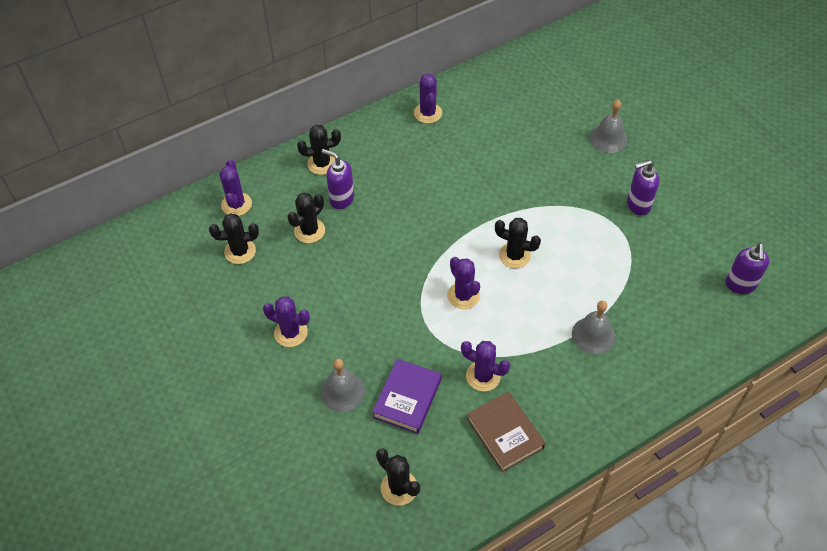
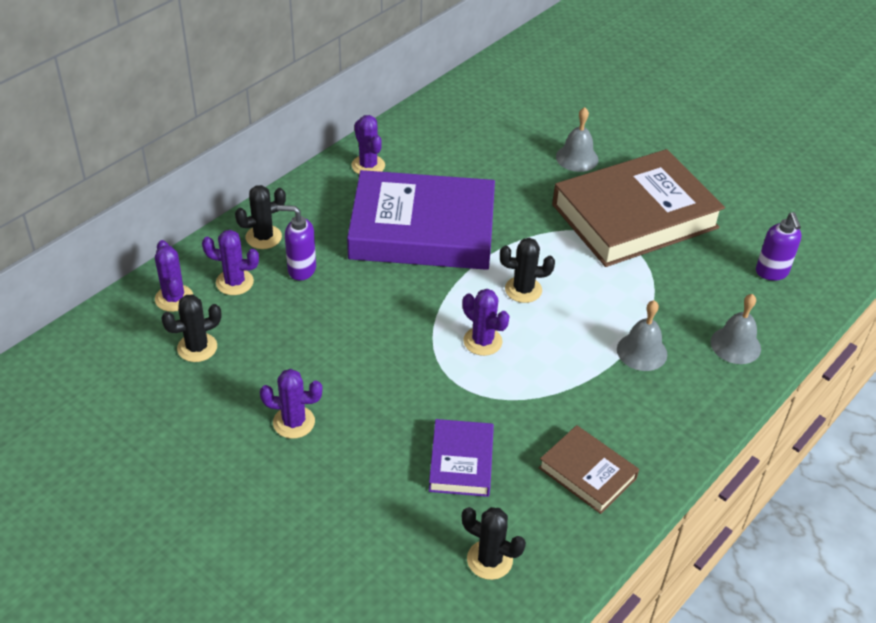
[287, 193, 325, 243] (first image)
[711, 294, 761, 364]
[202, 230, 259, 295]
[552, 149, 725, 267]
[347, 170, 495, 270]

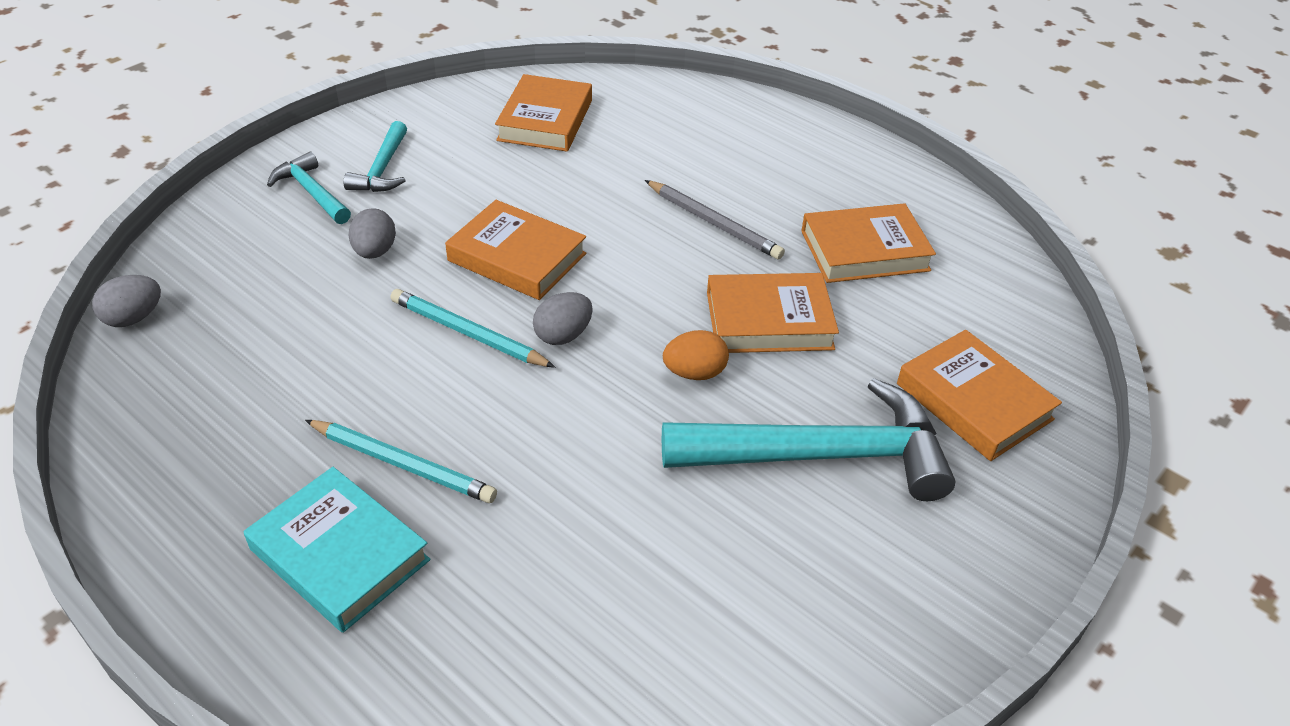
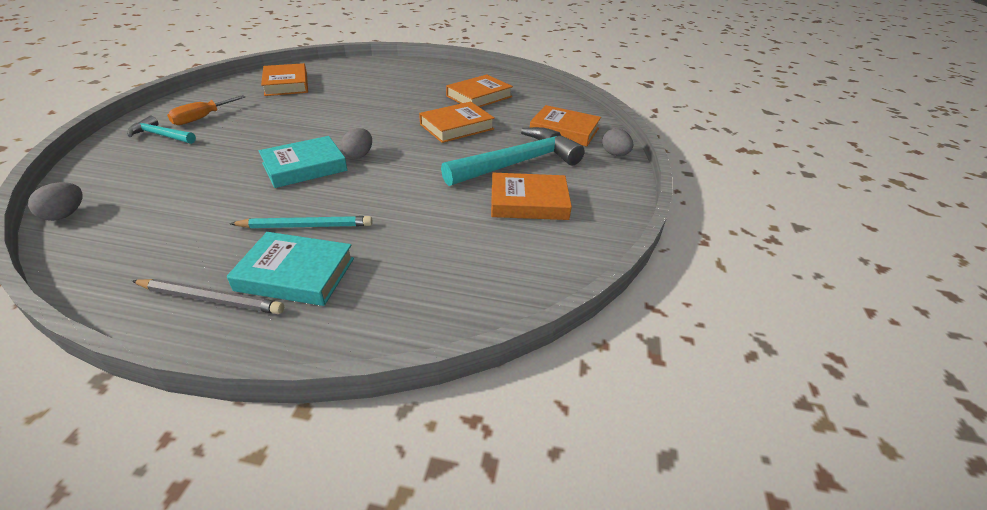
[167, 95, 246, 125]
[602, 128, 633, 156]
[259, 136, 347, 188]
[491, 173, 572, 220]
[132, 279, 284, 314]
[663, 330, 729, 380] (first image)

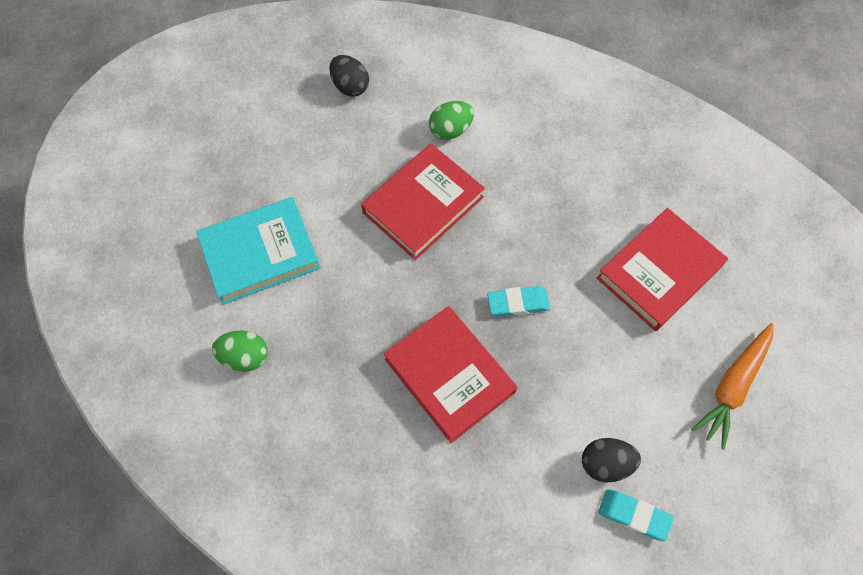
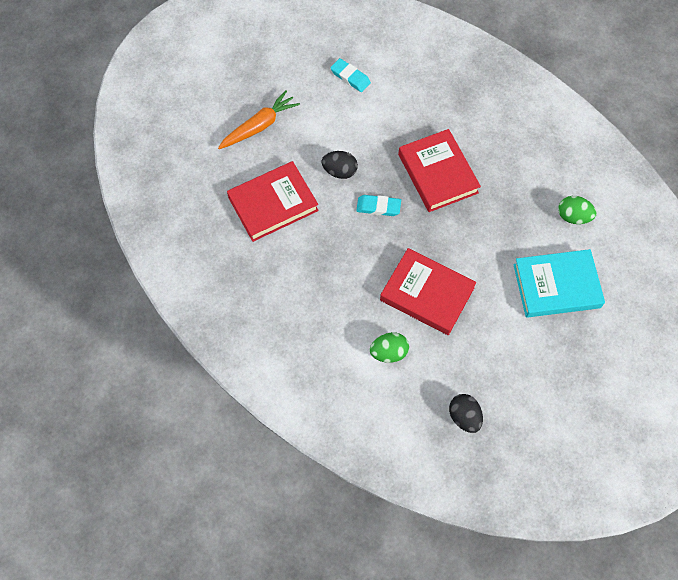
[380, 248, 476, 335]
[322, 151, 358, 179]

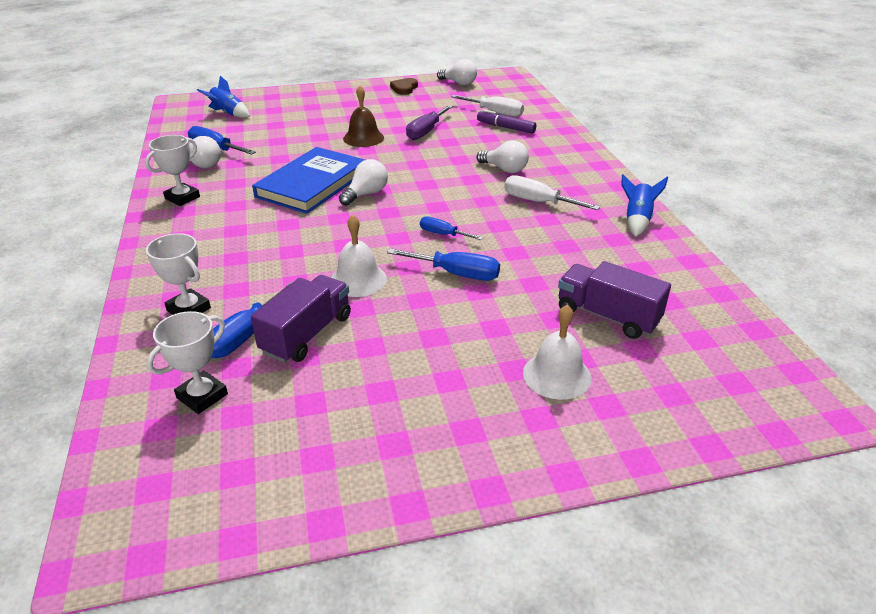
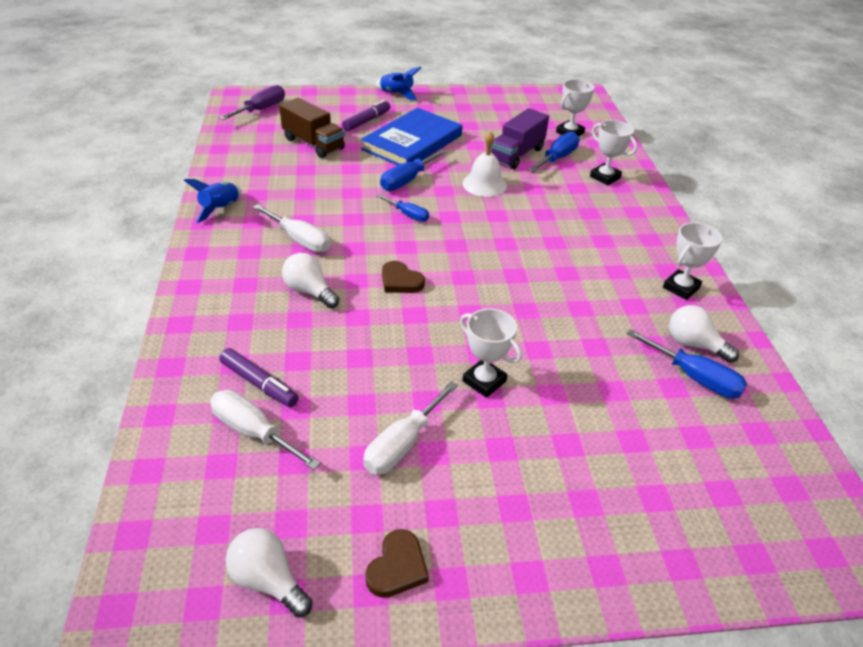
[375, 67, 421, 100]
[361, 108, 462, 165]
[339, 159, 388, 206] (first image)
[460, 309, 522, 398]
[380, 150, 446, 191]
[219, 85, 285, 120]
[342, 100, 390, 131]
[279, 98, 345, 158]
[363, 381, 458, 474]
[382, 261, 425, 293]

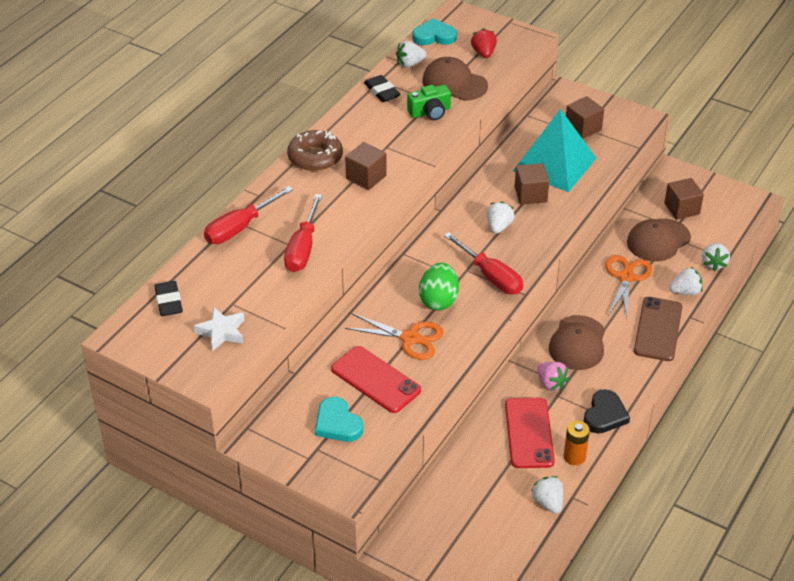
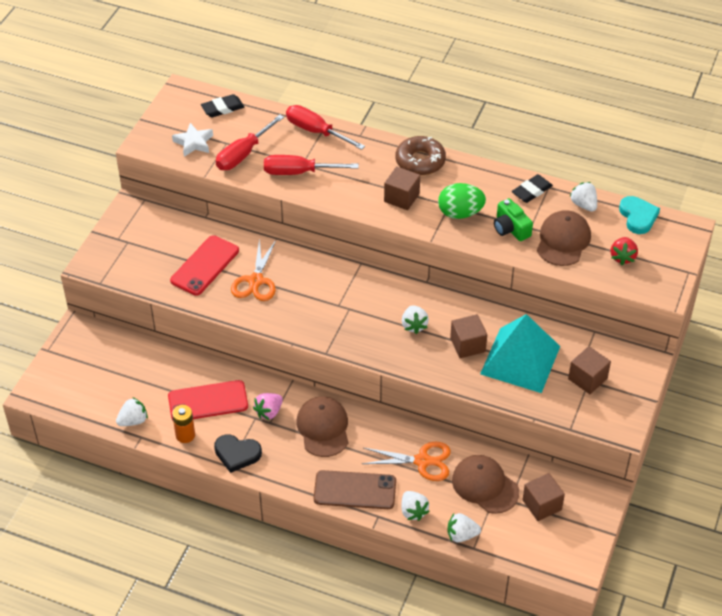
[315, 397, 363, 442] (first image)
[438, 183, 486, 219]
[216, 114, 284, 170]
[610, 237, 638, 265]
[402, 305, 429, 334]
[297, 397, 348, 457]

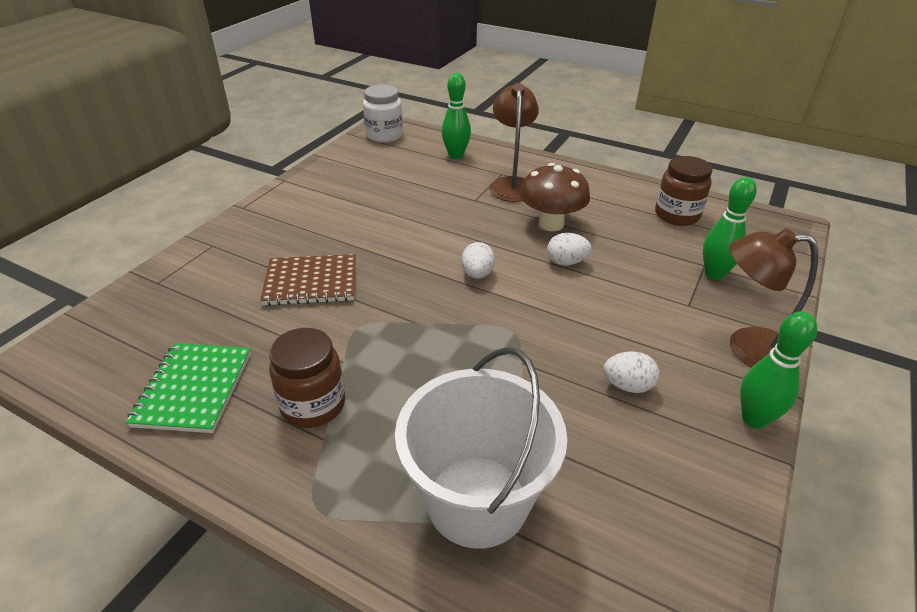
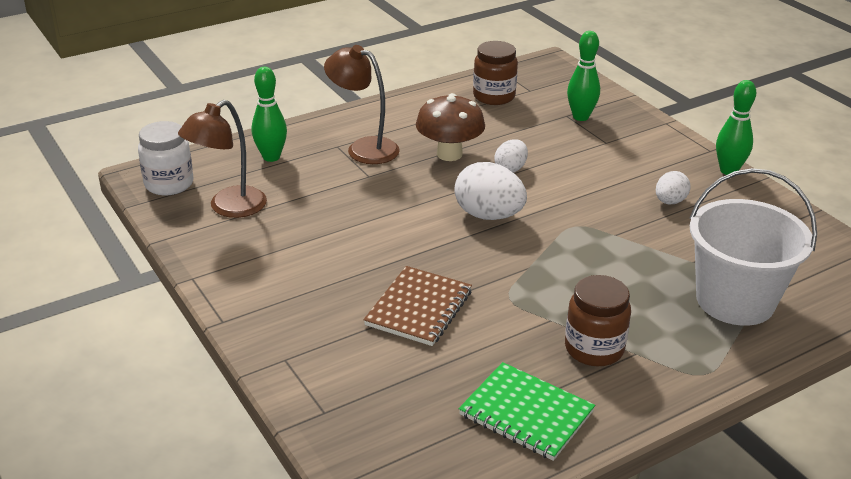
[454, 162, 527, 220]
[178, 100, 267, 218]

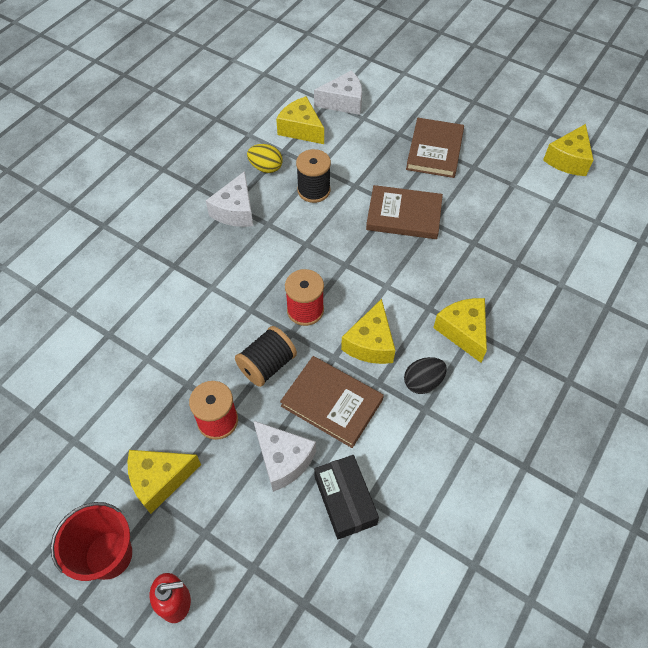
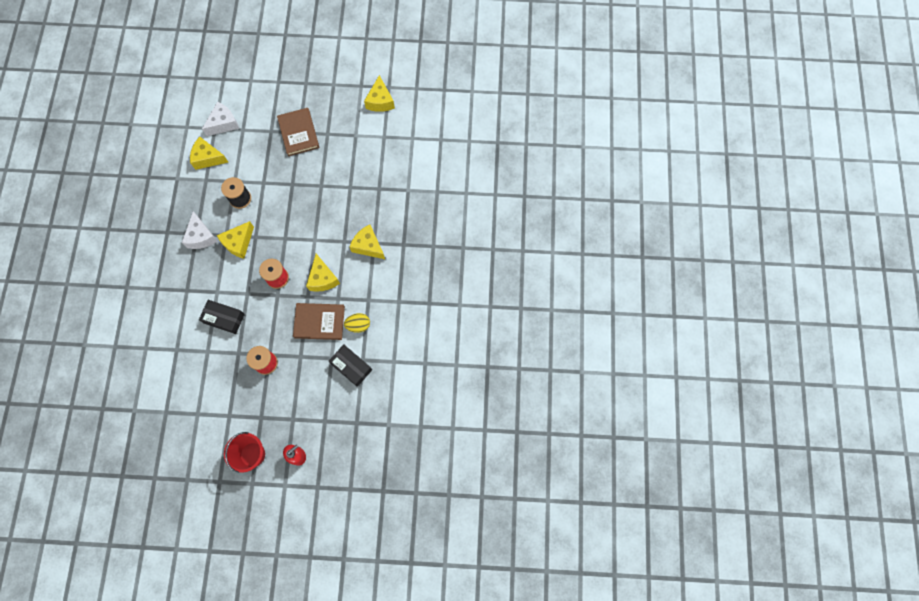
[217, 221, 254, 259]
[235, 326, 297, 387] (first image)
[344, 313, 370, 333]
[254, 421, 316, 492] (first image)
[366, 185, 443, 239] (first image)
[404, 357, 447, 394] (first image)
[199, 300, 245, 334]

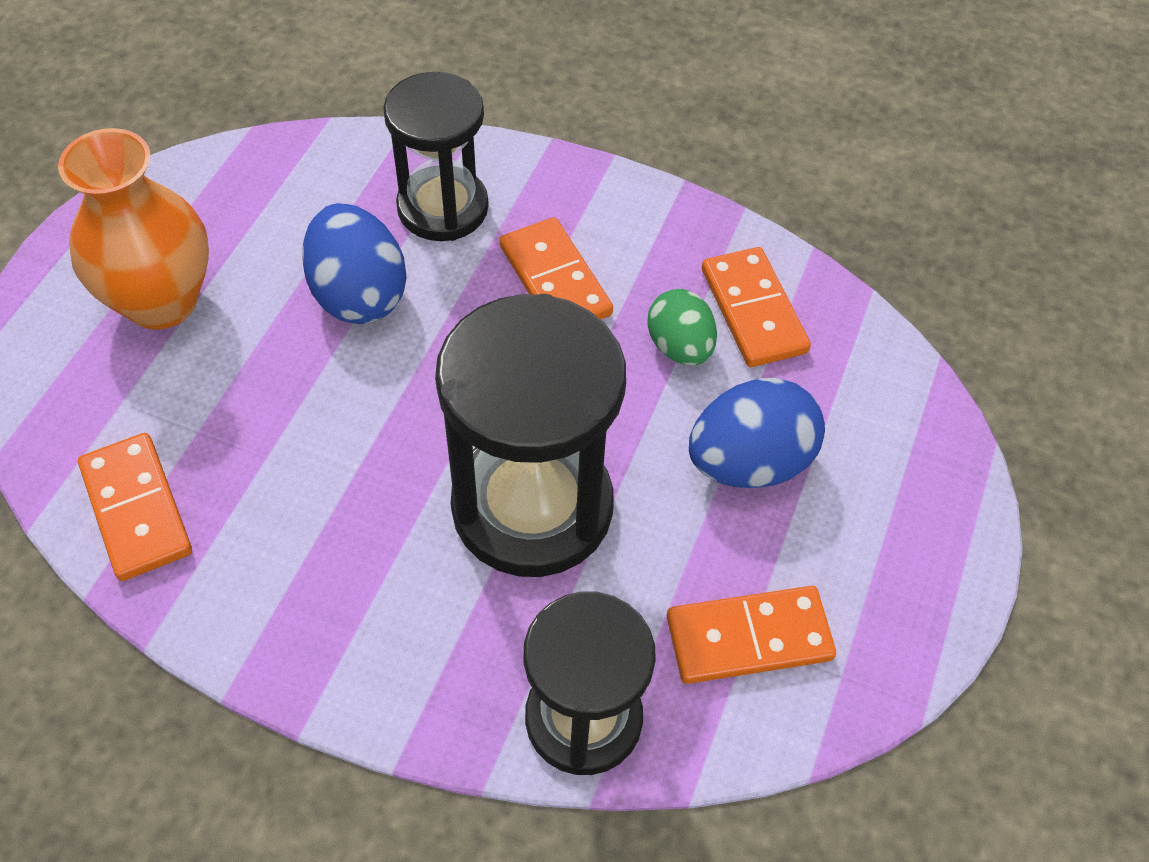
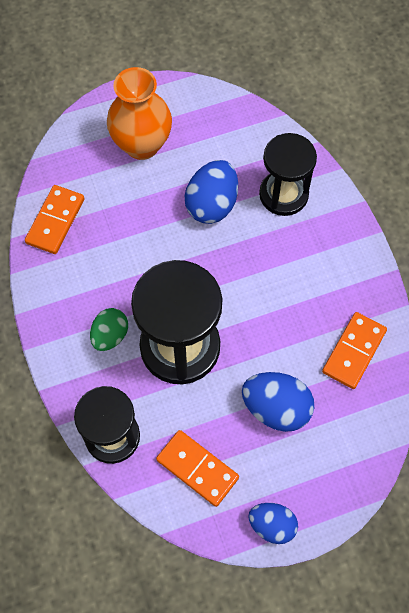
[500, 217, 613, 320] (first image)
[90, 308, 128, 351]
[248, 503, 298, 544]

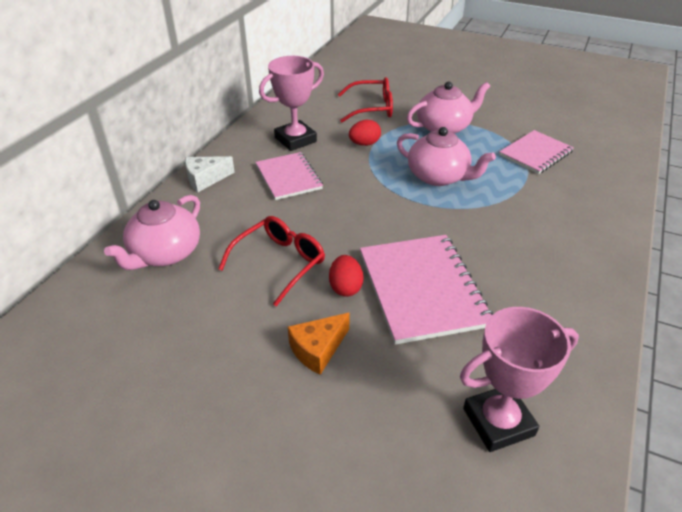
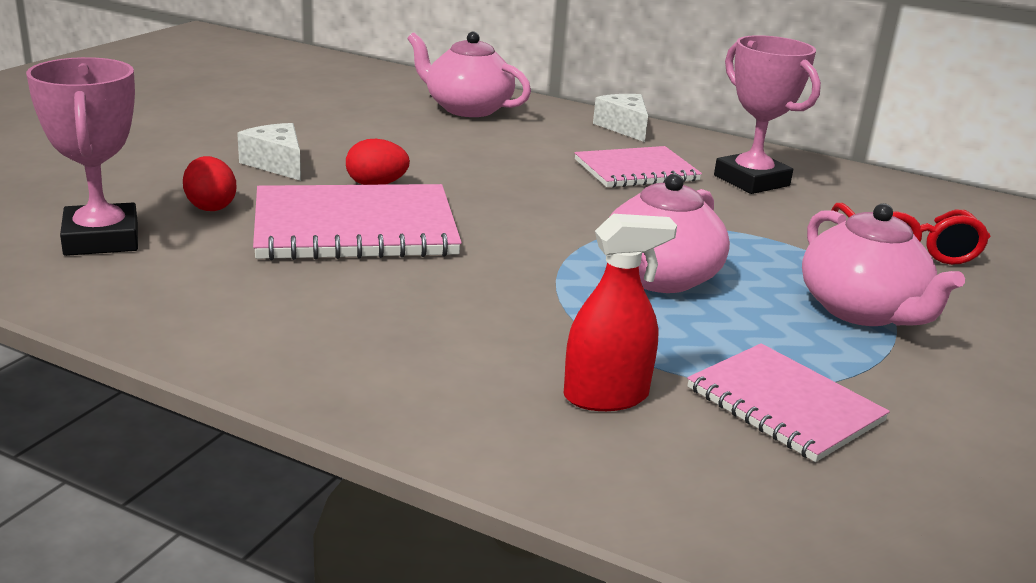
[218, 216, 325, 306] (first image)
[237, 123, 301, 181]
[183, 156, 236, 211]
[564, 214, 677, 411]

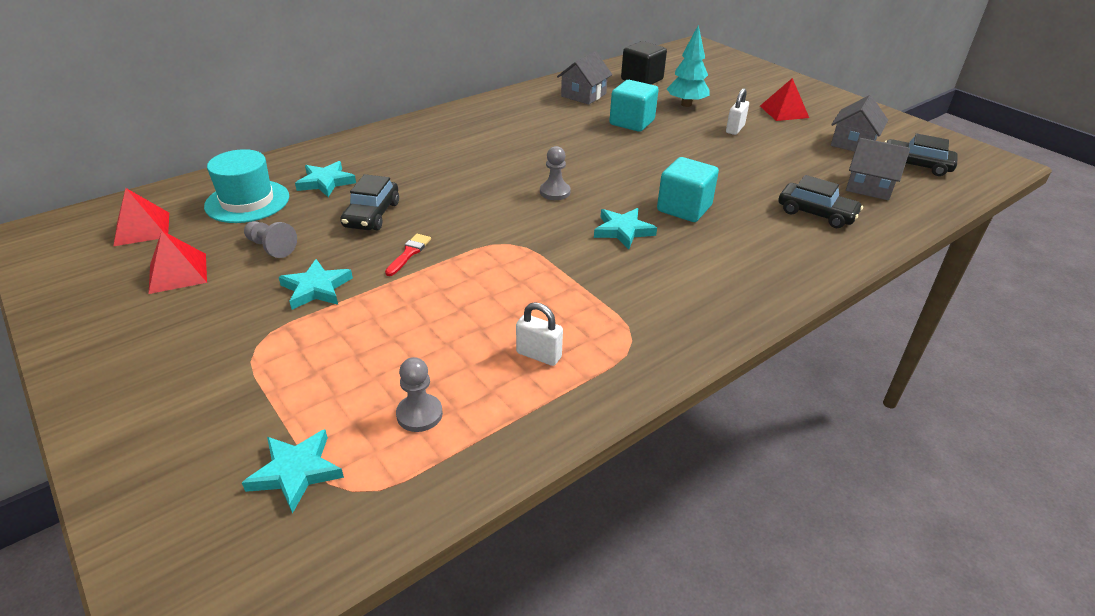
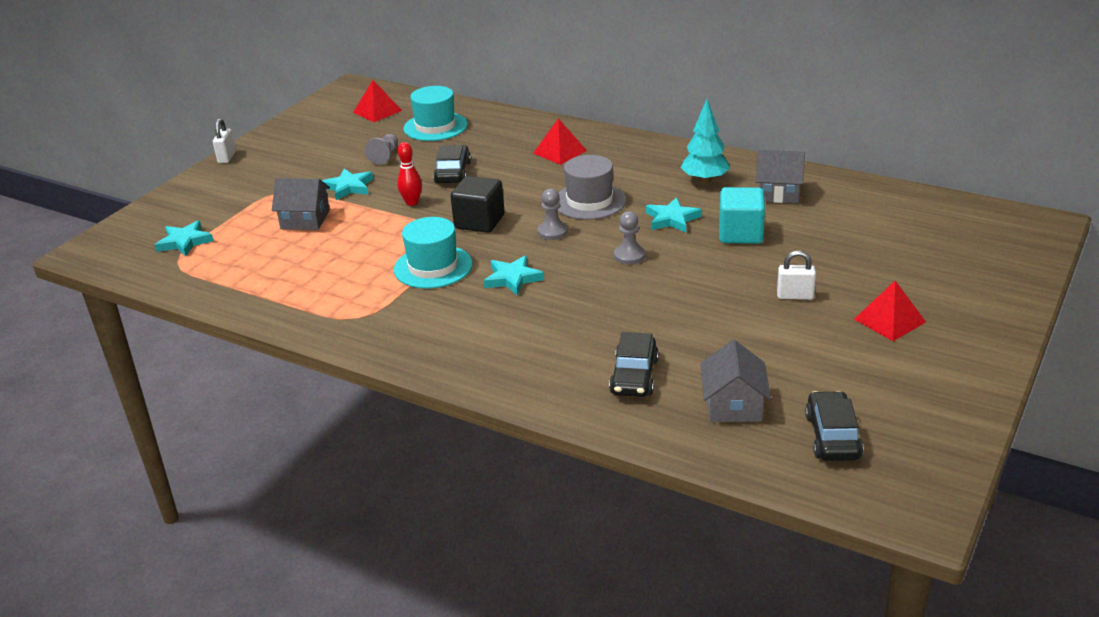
[533, 118, 587, 165]
[646, 197, 702, 233]
[433, 145, 471, 183]
[397, 142, 422, 206]
[614, 211, 645, 265]
[213, 118, 236, 163]
[450, 176, 505, 233]
[657, 157, 719, 222] (first image)
[681, 99, 730, 184]
[272, 178, 330, 230]
[394, 217, 473, 289]
[557, 155, 626, 220]

